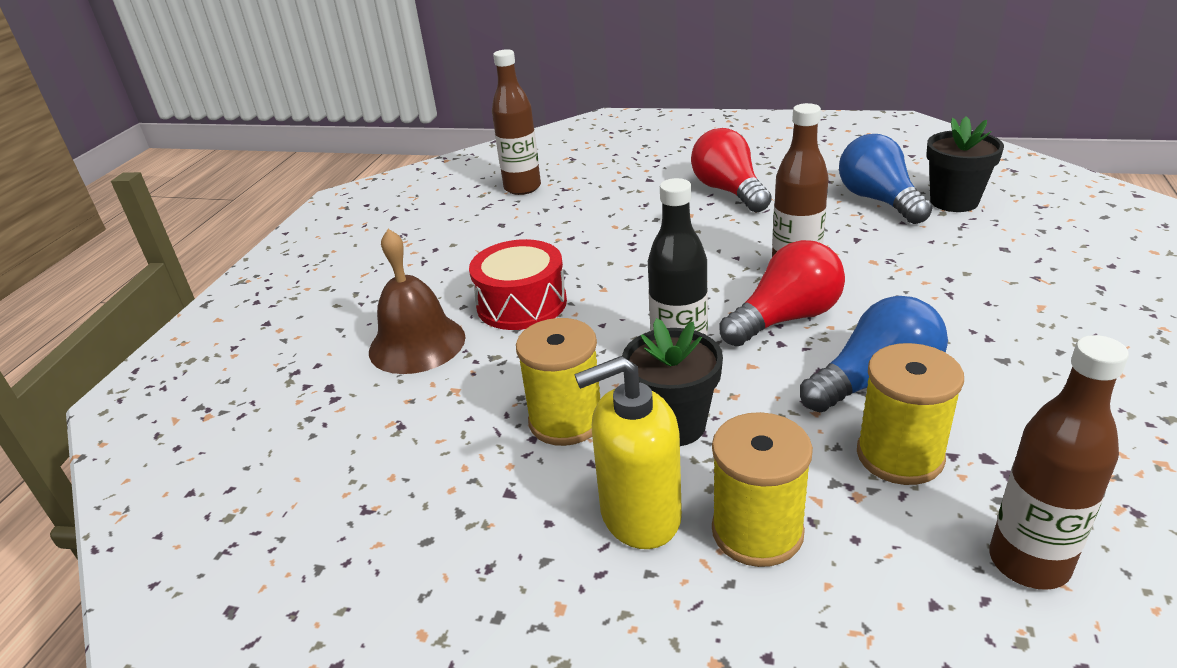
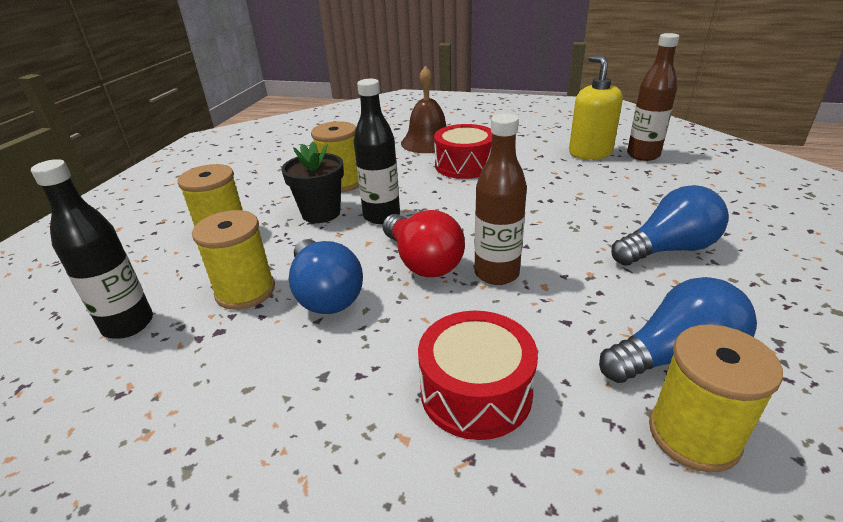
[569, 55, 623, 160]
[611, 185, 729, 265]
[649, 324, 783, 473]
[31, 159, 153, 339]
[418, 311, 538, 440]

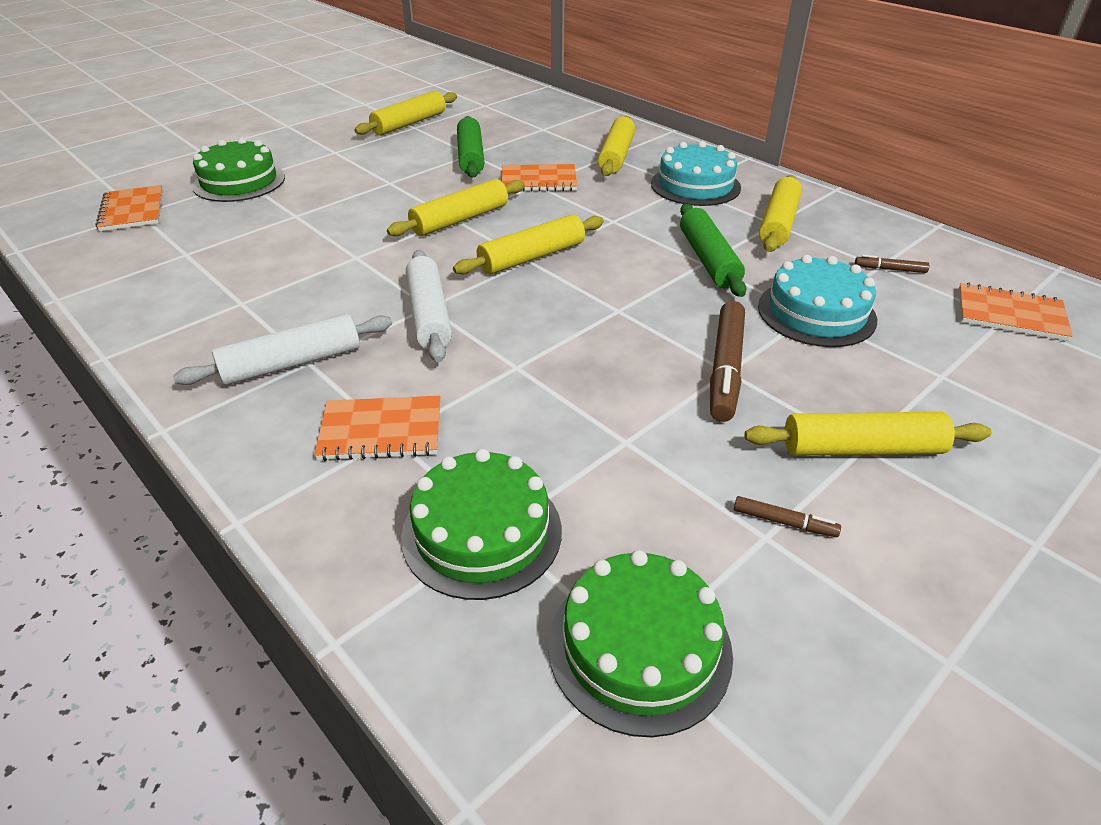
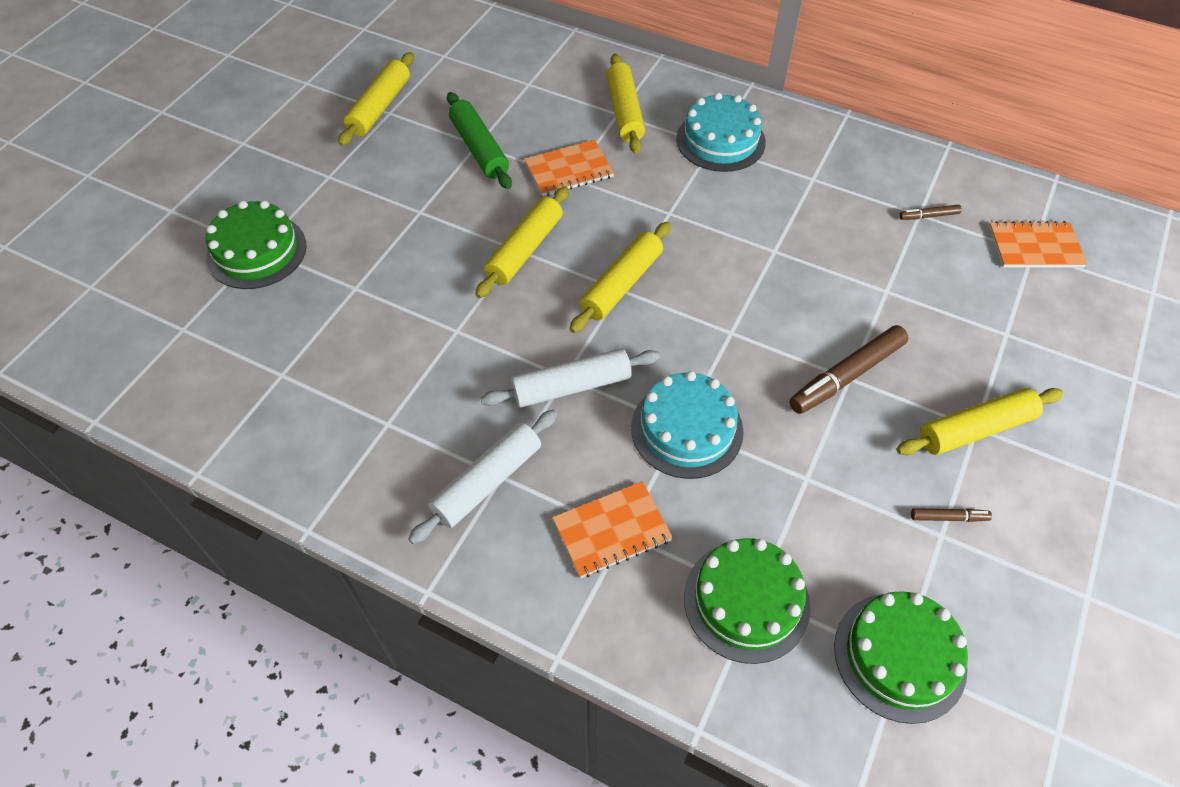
[96, 185, 163, 231] (first image)
[480, 348, 660, 408]
[680, 204, 746, 297] (first image)
[789, 325, 909, 414]
[631, 371, 744, 479]
[759, 175, 802, 252] (first image)

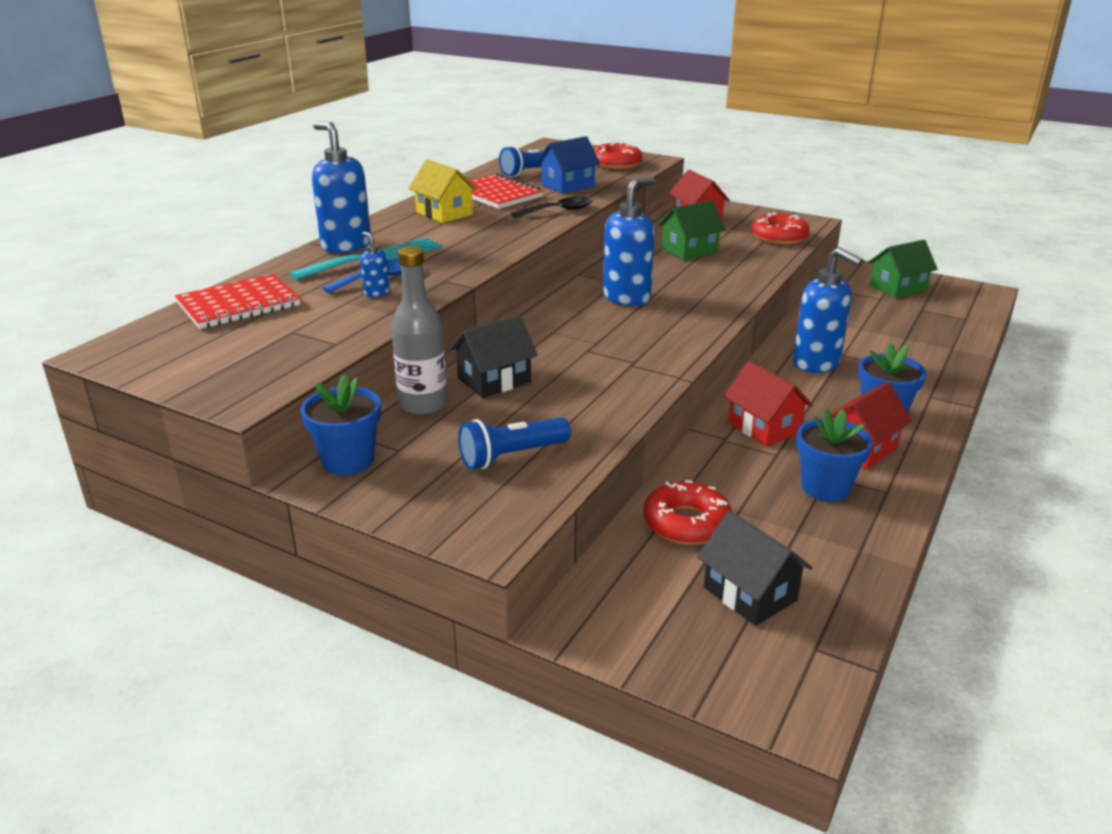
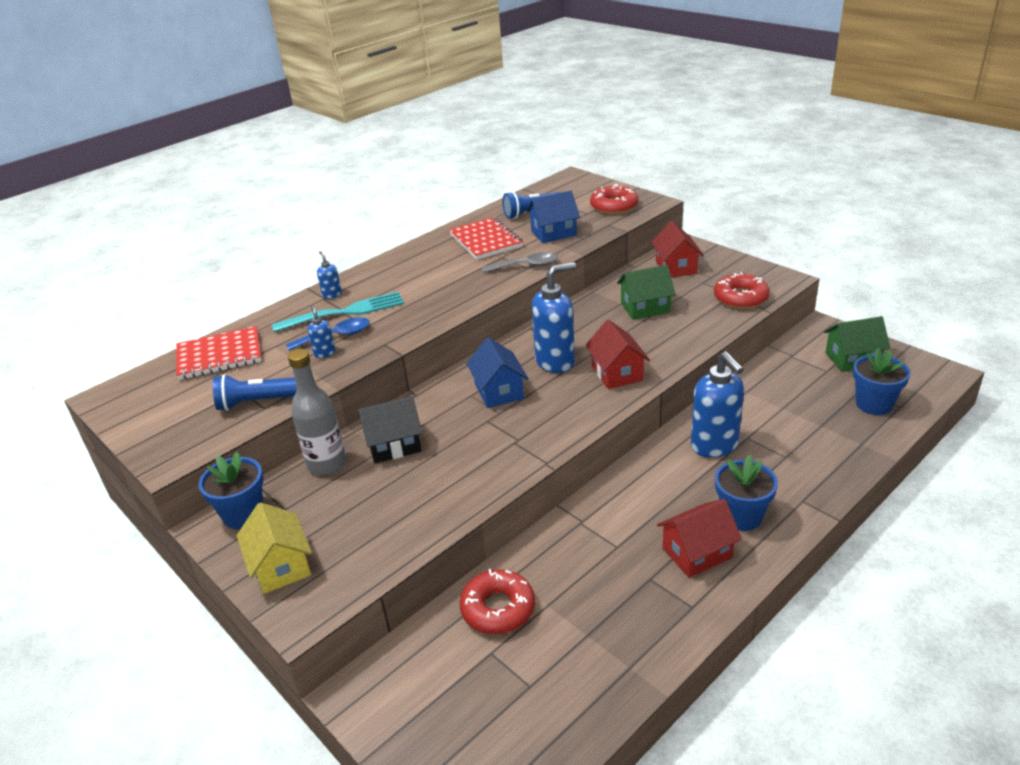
[317, 251, 342, 299]
[237, 502, 312, 594]
[213, 374, 297, 411]
[482, 252, 558, 273]
[697, 511, 813, 626] (first image)
[585, 320, 650, 389]
[853, 348, 910, 415]
[467, 337, 529, 408]

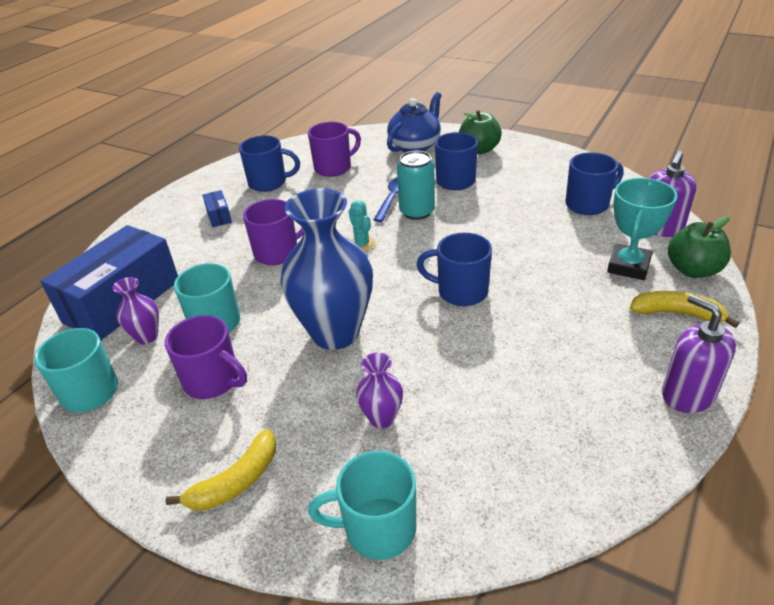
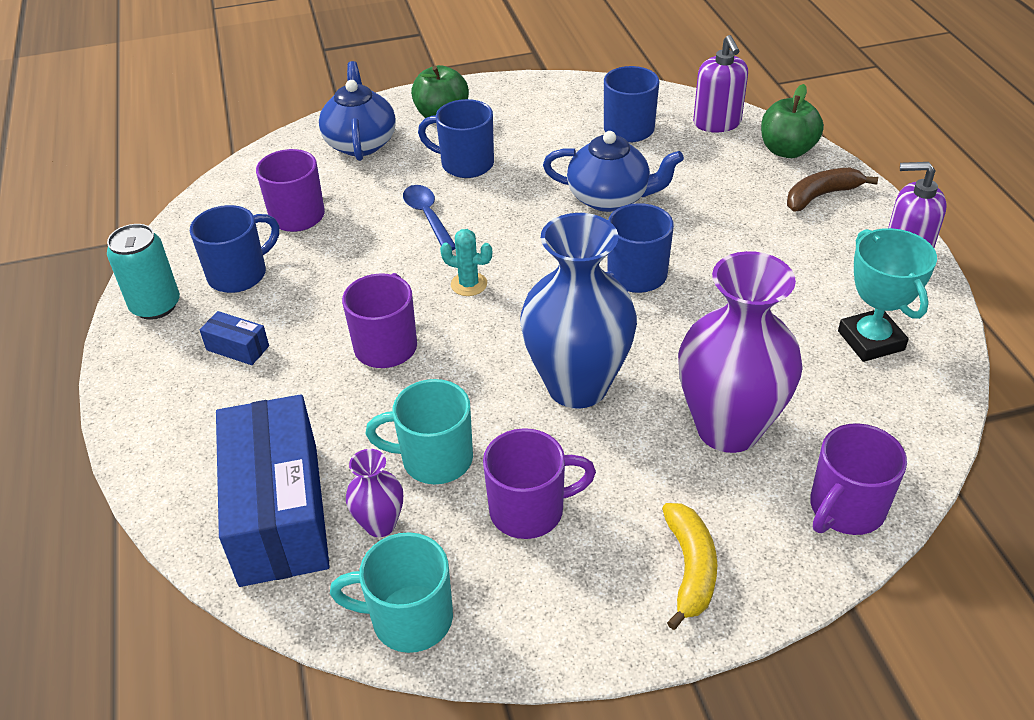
[810, 423, 907, 535]
[678, 251, 803, 453]
[107, 224, 180, 320]
[838, 228, 937, 362]
[787, 168, 878, 211]
[543, 131, 684, 212]

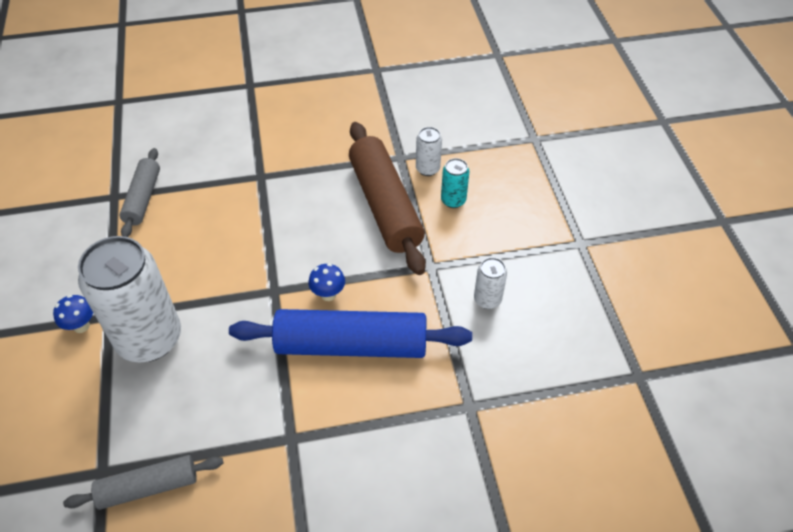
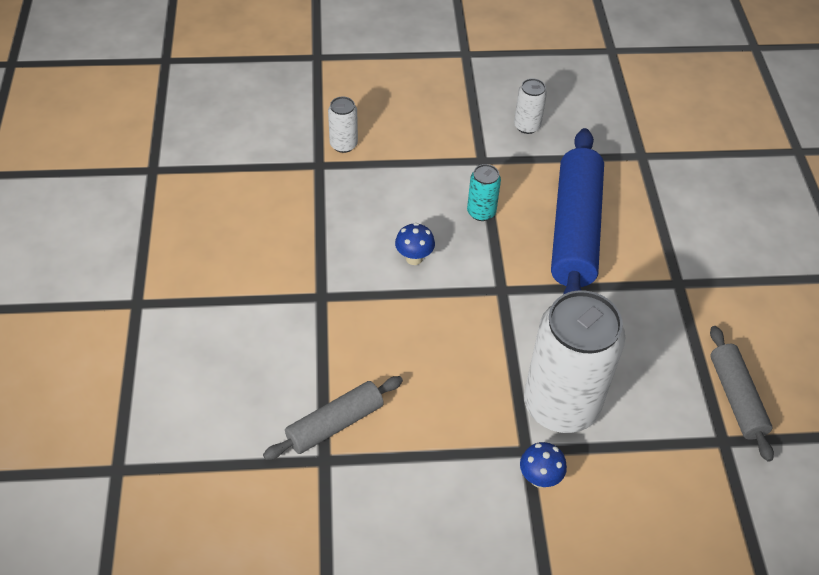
[263, 376, 403, 460]
[395, 223, 435, 265]
[349, 122, 426, 275] (first image)
[467, 164, 501, 221]

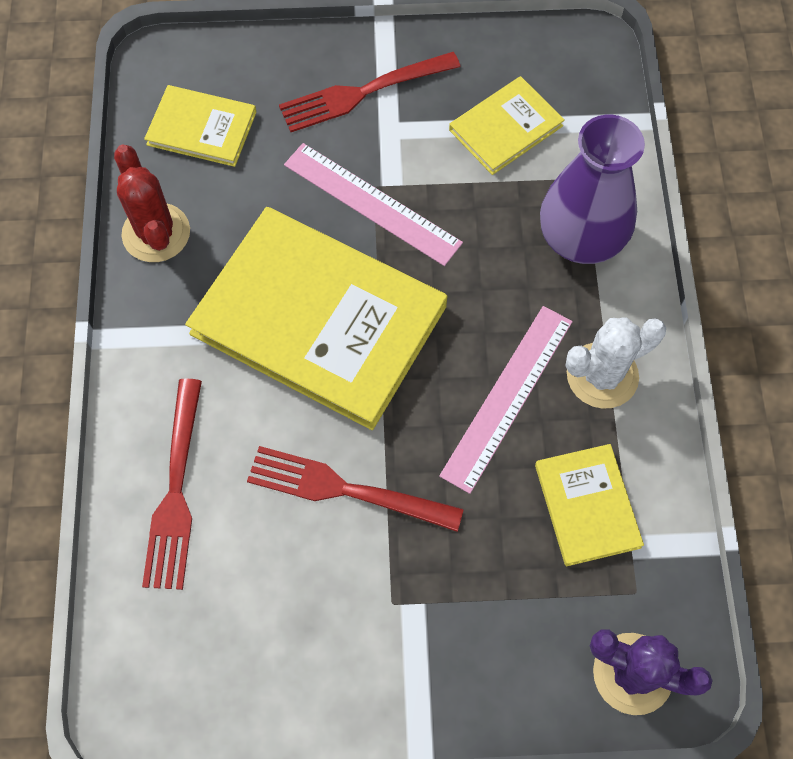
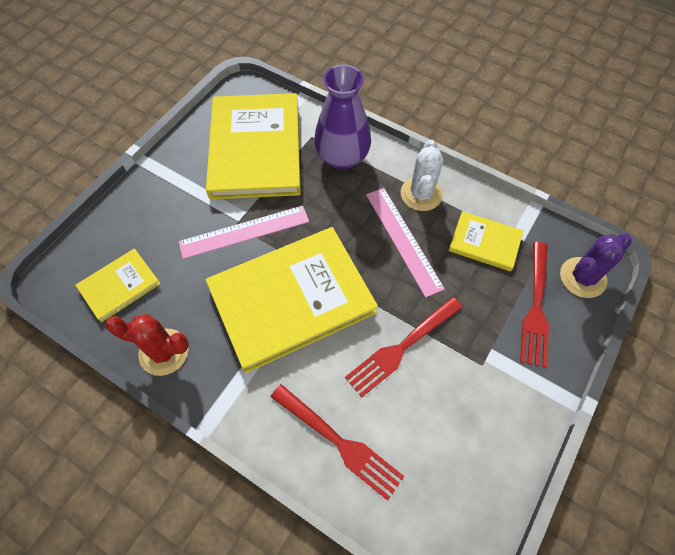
[520, 242, 549, 368]
[206, 93, 301, 199]

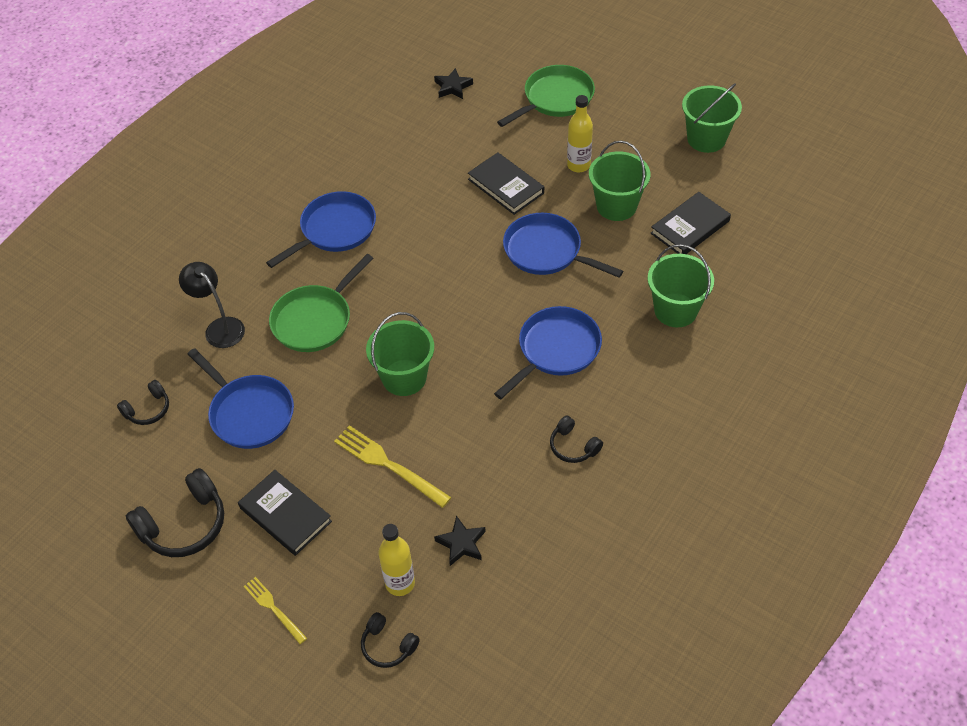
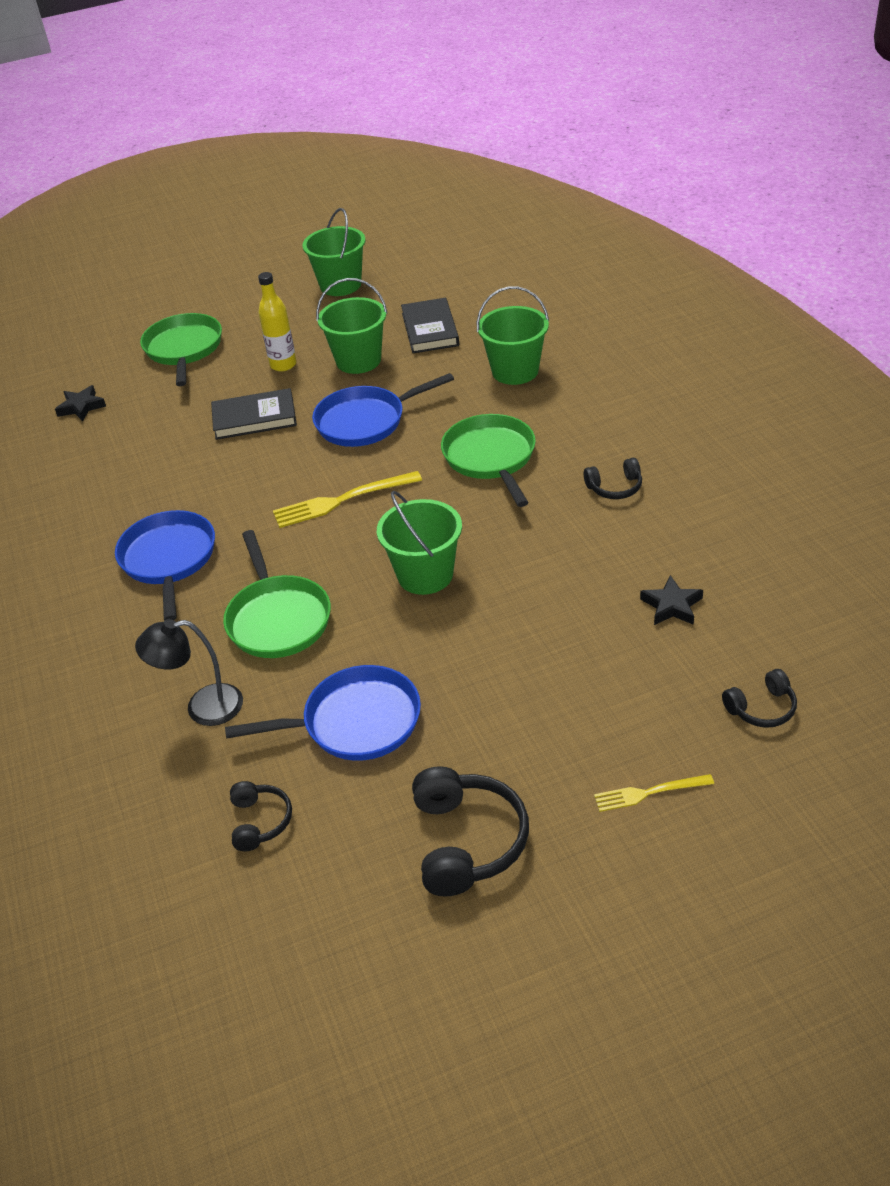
[238, 470, 332, 556] (first image)
[273, 471, 422, 528]
[378, 524, 415, 596] (first image)
[441, 414, 536, 507]

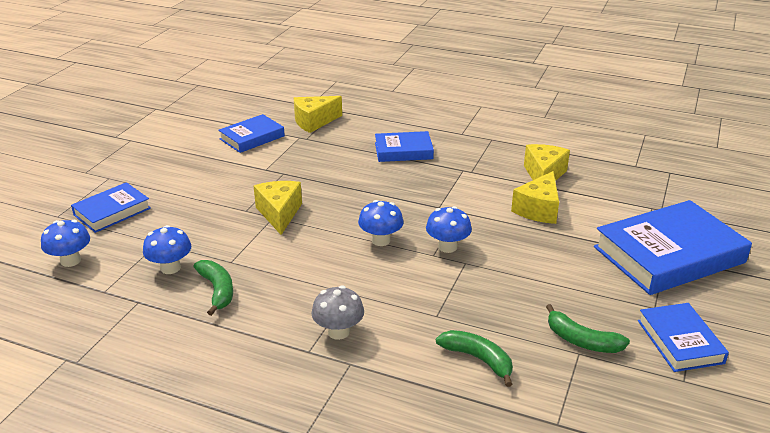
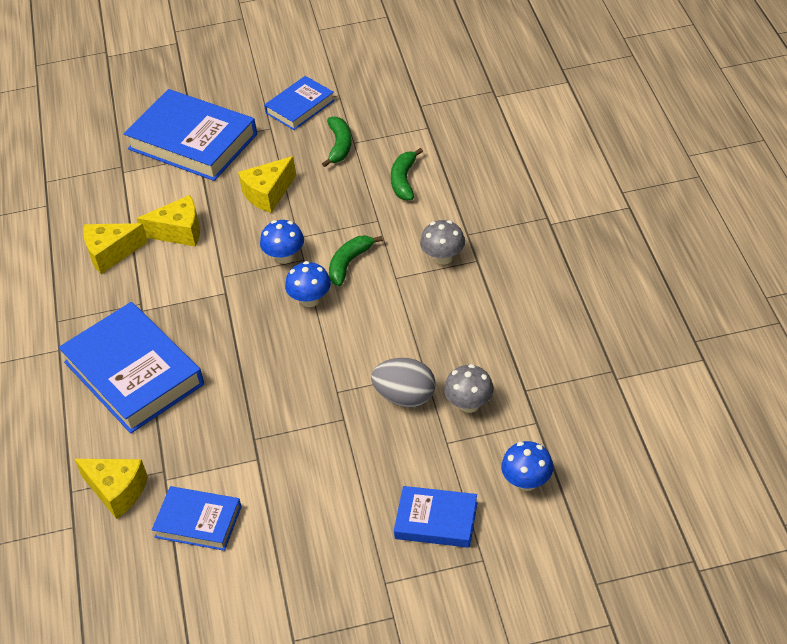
[444, 364, 494, 413]
[329, 235, 383, 286]
[238, 156, 296, 213]
[59, 302, 204, 433]
[371, 358, 436, 407]

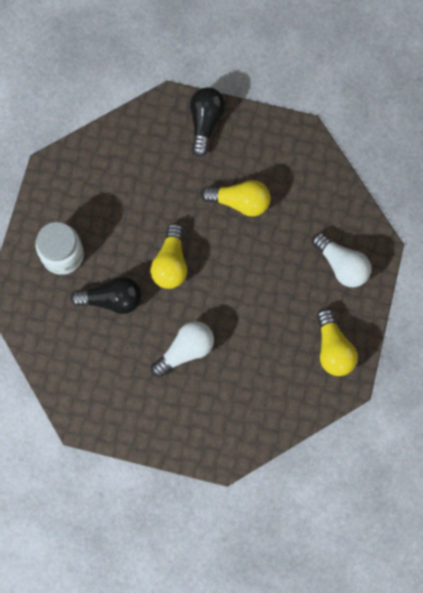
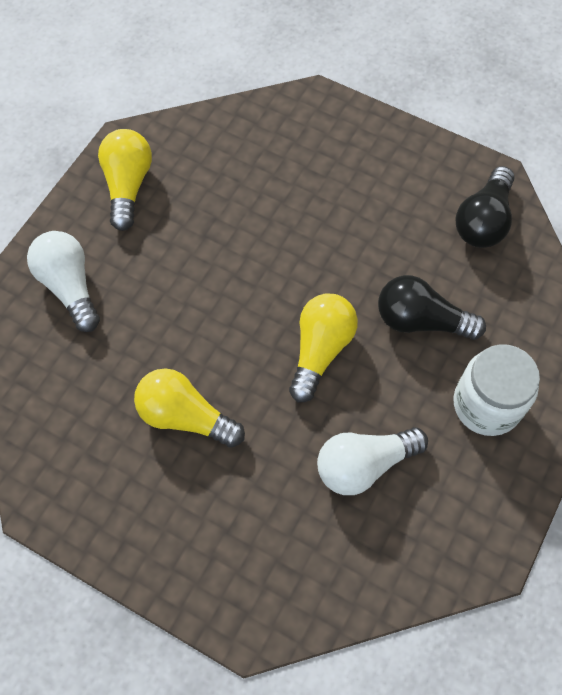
[317, 427, 428, 495]
[456, 166, 515, 248]

